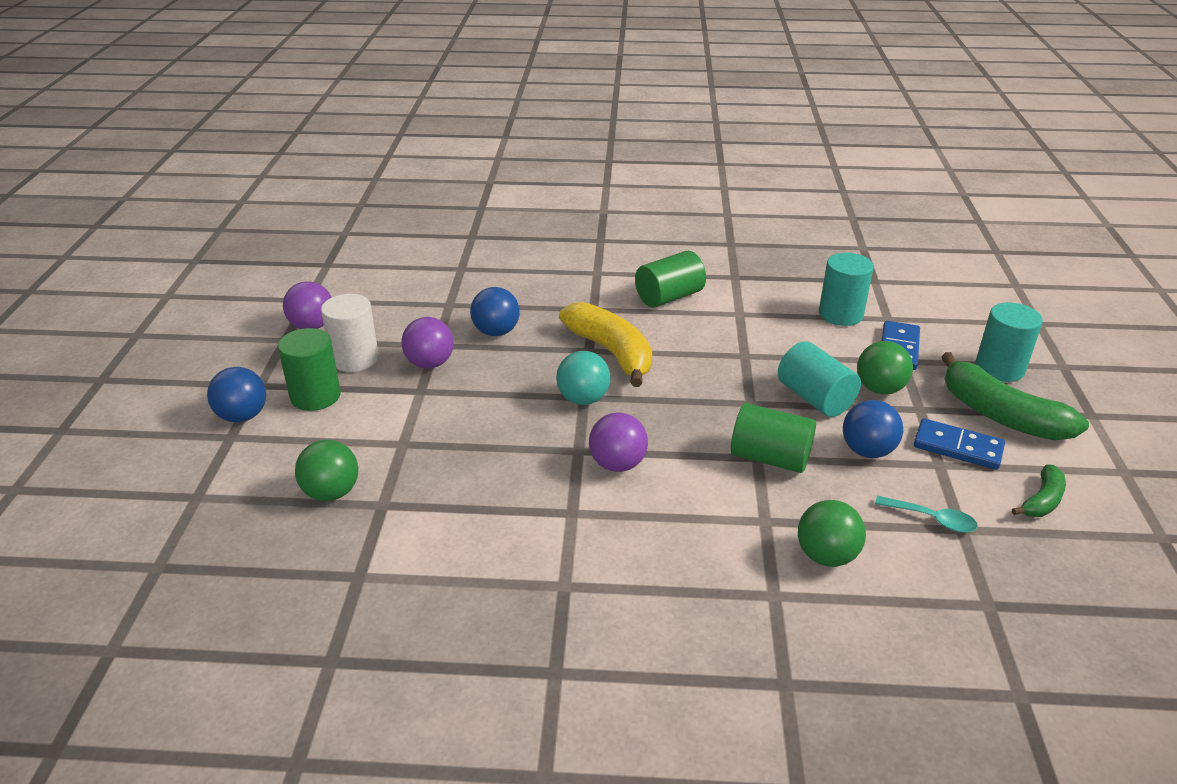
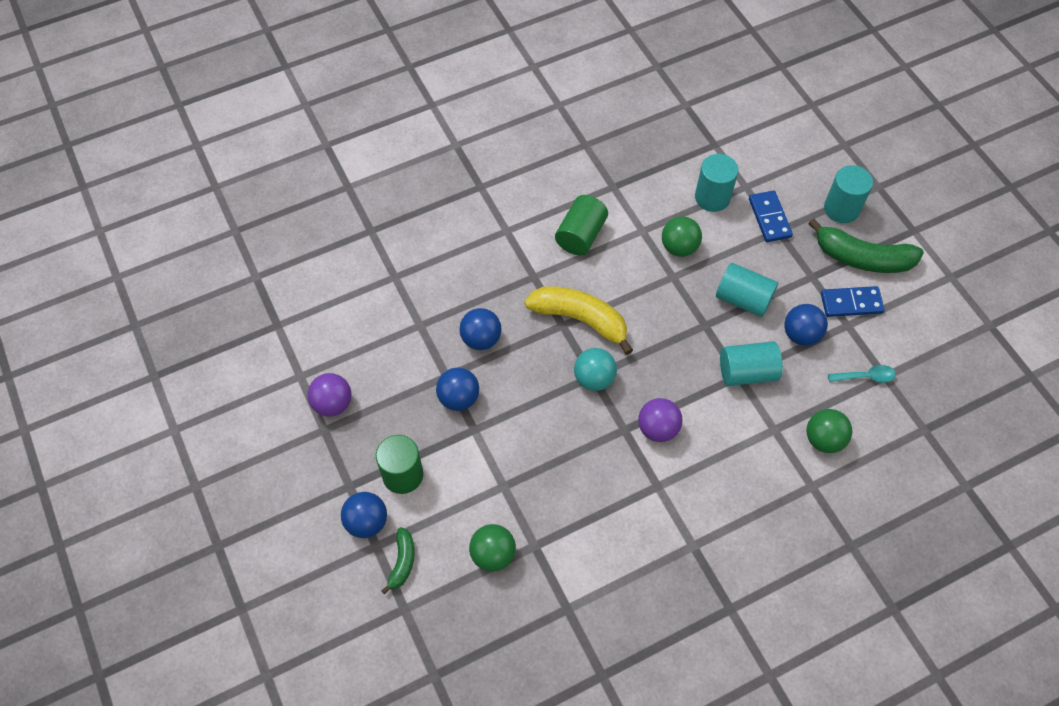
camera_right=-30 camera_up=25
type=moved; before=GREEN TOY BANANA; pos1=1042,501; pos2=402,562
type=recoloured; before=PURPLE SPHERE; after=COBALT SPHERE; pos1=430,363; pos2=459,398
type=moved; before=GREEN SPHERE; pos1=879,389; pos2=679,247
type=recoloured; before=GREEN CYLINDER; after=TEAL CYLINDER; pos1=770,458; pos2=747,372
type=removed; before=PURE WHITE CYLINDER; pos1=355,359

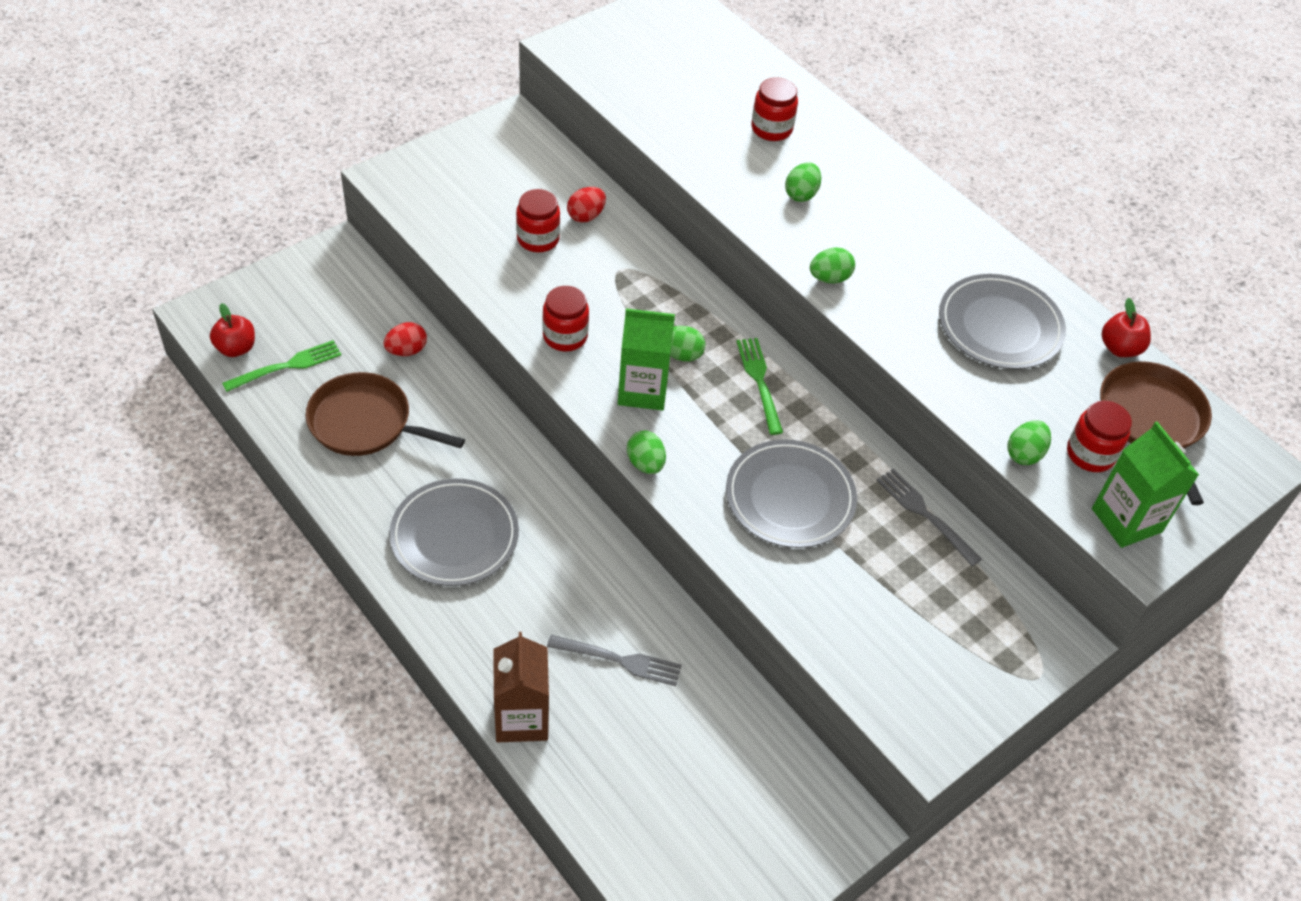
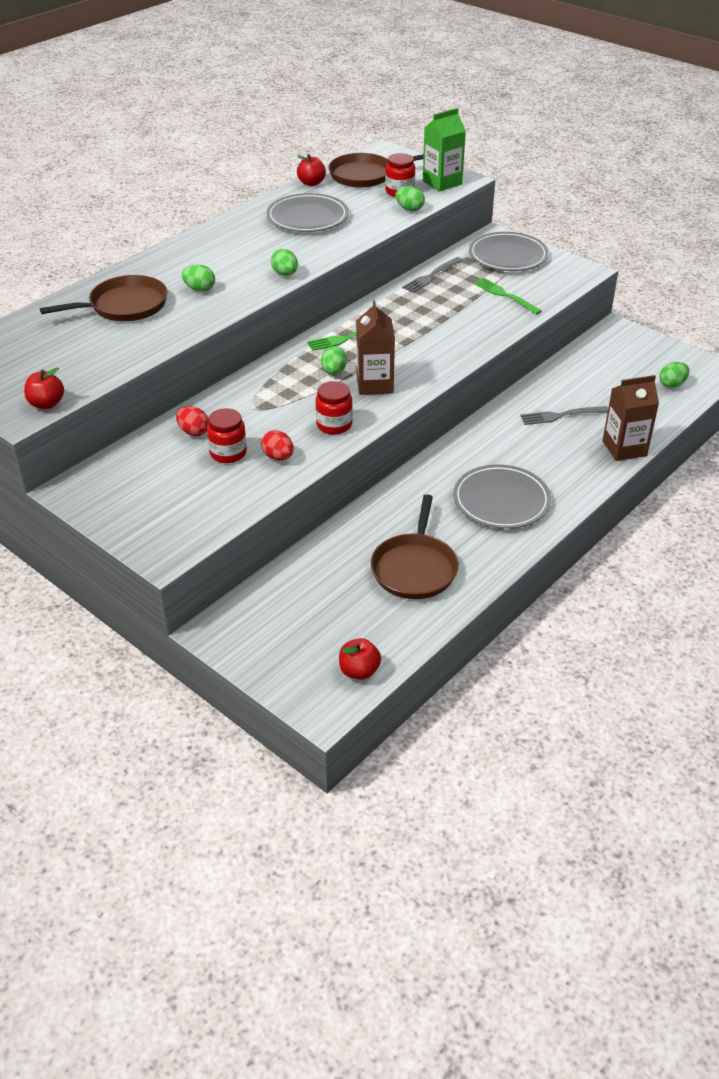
camera_right=-95 camera_up=-10
type=added; after=RED APPLE FRUIT; pos2=46,404
type=replaced; before=RED PRESERVE JAR; after=BROWN PAN; pos1=771,129; pos2=124,306
type=moved; before=RED TOY EGG; pos1=406,350; pos2=278,457
type=recoloured; before=GREEN MILK CARTON; after=BROWN MILK CARTON; pos1=642,390; pos2=374,384
type=moved; before=GREY FLAT DISH; pos1=790,497; pos2=508,256
type=moved; before=GREEN DINNER FORK; pos1=287,366; pos2=505,295
type=turned; before=GREY DINNER FORK; pos1=619,660; pos2=561,415; turn=-105
type=moved; before=GREEN TOY EGG; pos1=645,463; pos2=672,384

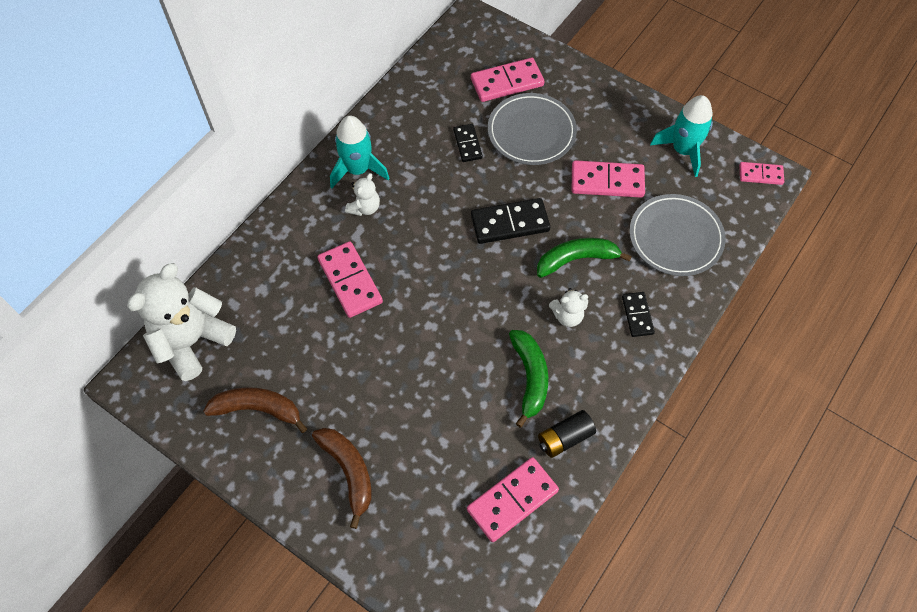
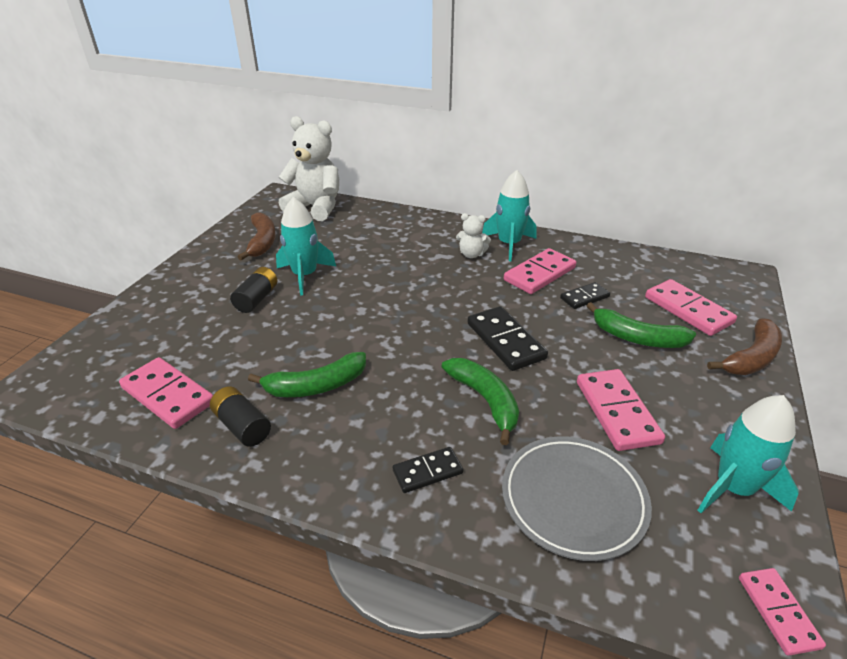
camera_right=75 camera_up=-25
type=added; after=BLACK AA BATTERY; pos2=257,299
type=added; after=TEAL SPACESHIP; pos2=305,275
type=moved; before=ROSE-PINK DOMINO TILE; pos1=350,281; pos2=540,274
type=replaced; before=GREY FLAT DISH; after=GREEN TOY BANANA; pos1=531,132; pos2=637,338
type=moved; before=BROWN TOY BANANA; pos1=348,472; pos2=751,358
type=removed; before=PURE WHITE STUFFED BEAR; pos1=567,316

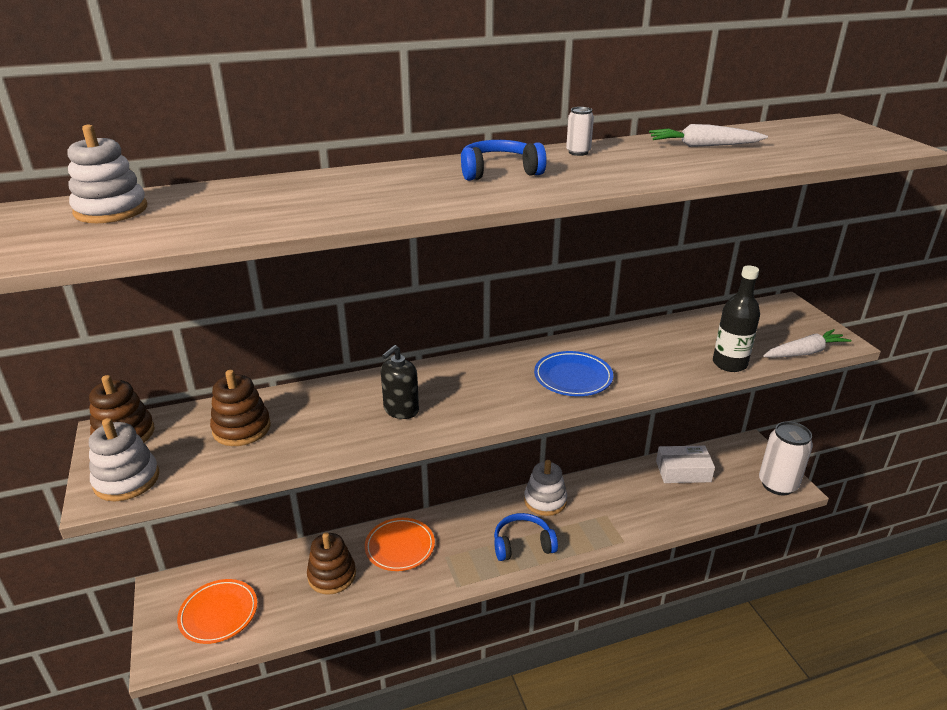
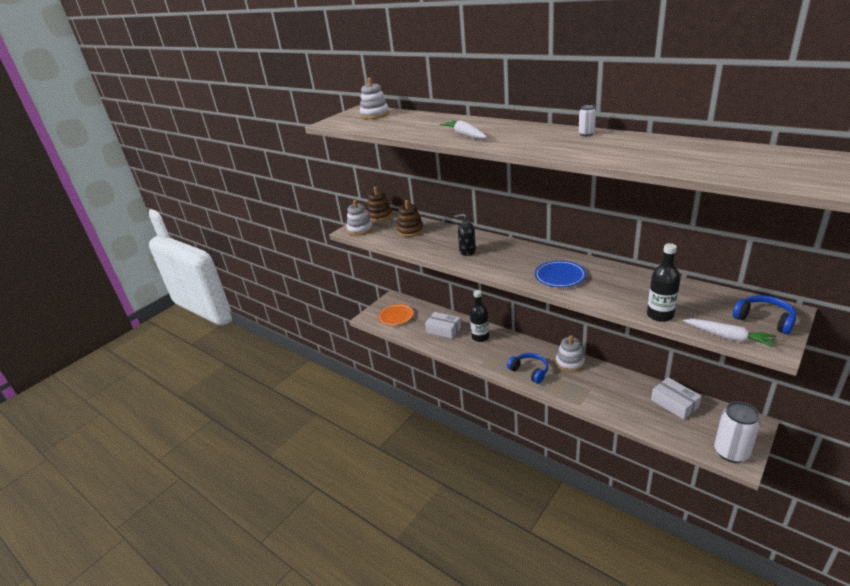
camera_right=60 camera_up=0
type=replaced; before=BROWN STACKING RINGS; after=PURE WHITE PACKAGE; pos1=332,575; pos2=443,330
type=moved; before=PURE WHITE CARROT; pos1=703,146; pos2=464,135
type=replaced; before=ORANGE-COLOURED FLAT DISH; after=BLACK FLASK; pos1=400,547; pos2=480,337
type=moved; before=COBALT HEADPHONES; pos1=499,172; pos2=764,319

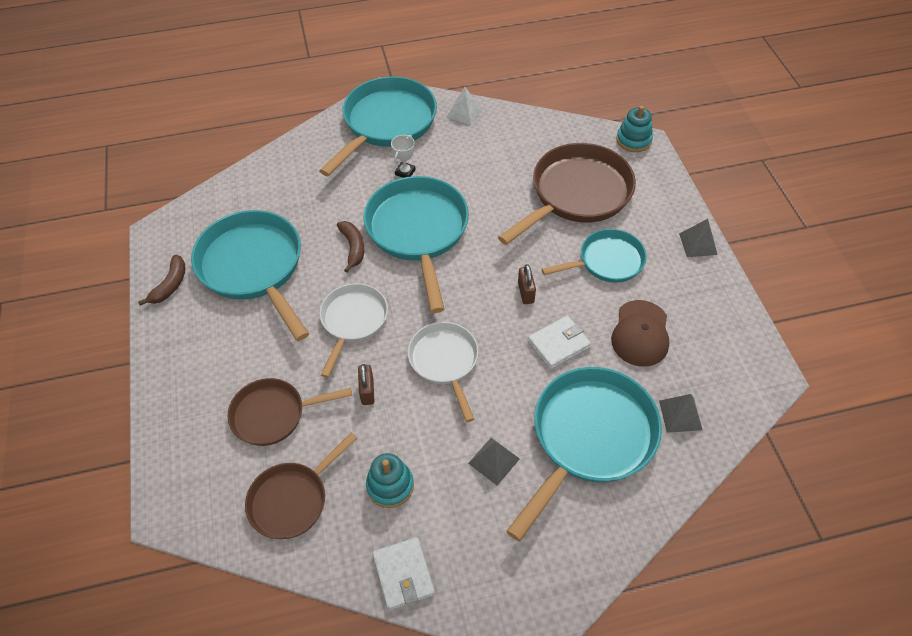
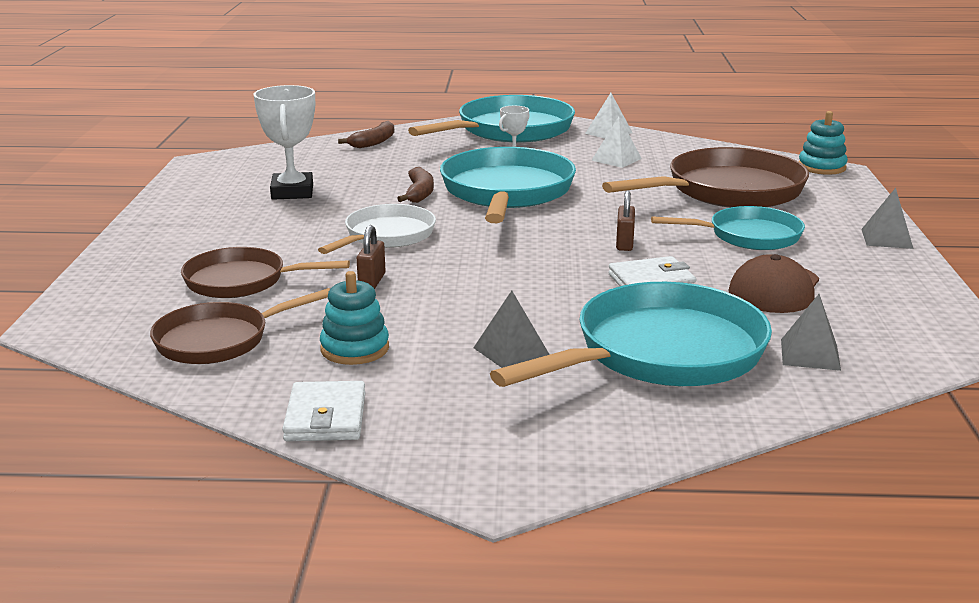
camera_right=15 camera_up=-30
type=replaced; before=TEAL PAN; after=PURE WHITE TROPHY; pos1=254,267; pos2=292,192
type=moved; before=BROWN TOY BANANA; pos1=170,285; pos2=374,142
type=added; after=PURE WHITE PYRAMID SHAPE; pos2=616,159
type=removed; before=PURE WHITE PAN; pos1=445,361

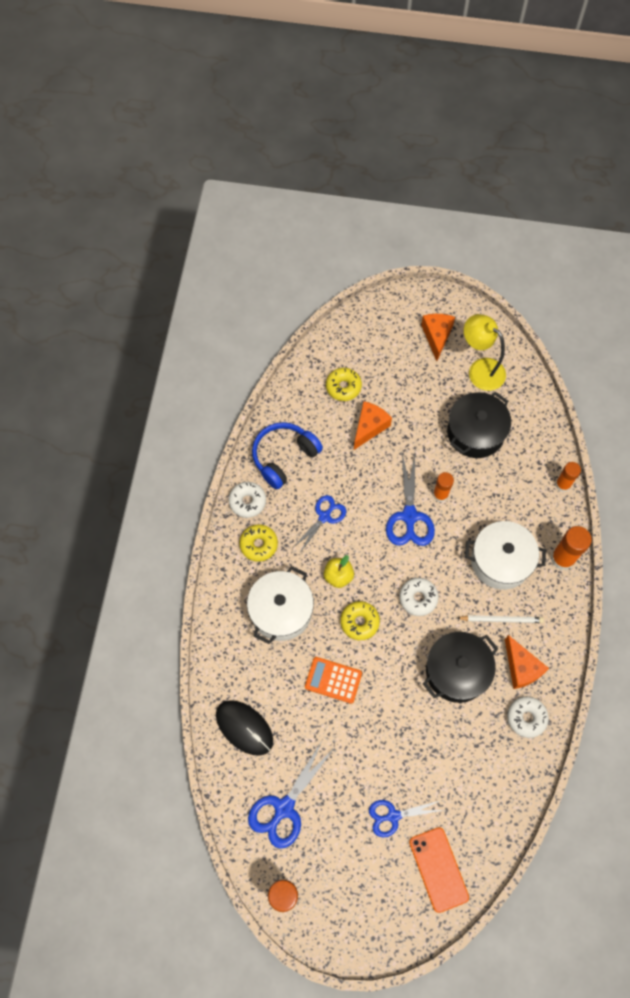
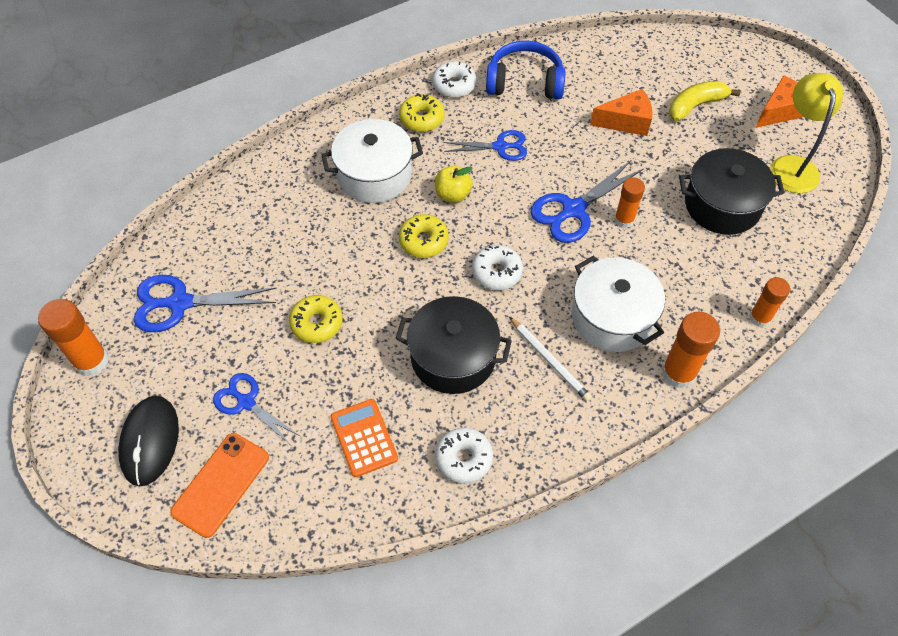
camera_right=50 camera_up=-10
type=moved; before=BLACK MOUSE; pos1=244,727; pos2=150,441
type=moved; before=BRIGHT YELLOW GLAZED DONUT; pos1=343,387; pos2=317,323
type=moved; before=ORANGE-COLOURED POCKET CALCULATOR; pos1=333,680; pos2=364,438
type=added; after=BRIGHT YELLOW TOY BANANA; pos2=695,105
type=removed; before=ORANGE-COLOURED CHEESE WEDGE; pos1=521,668

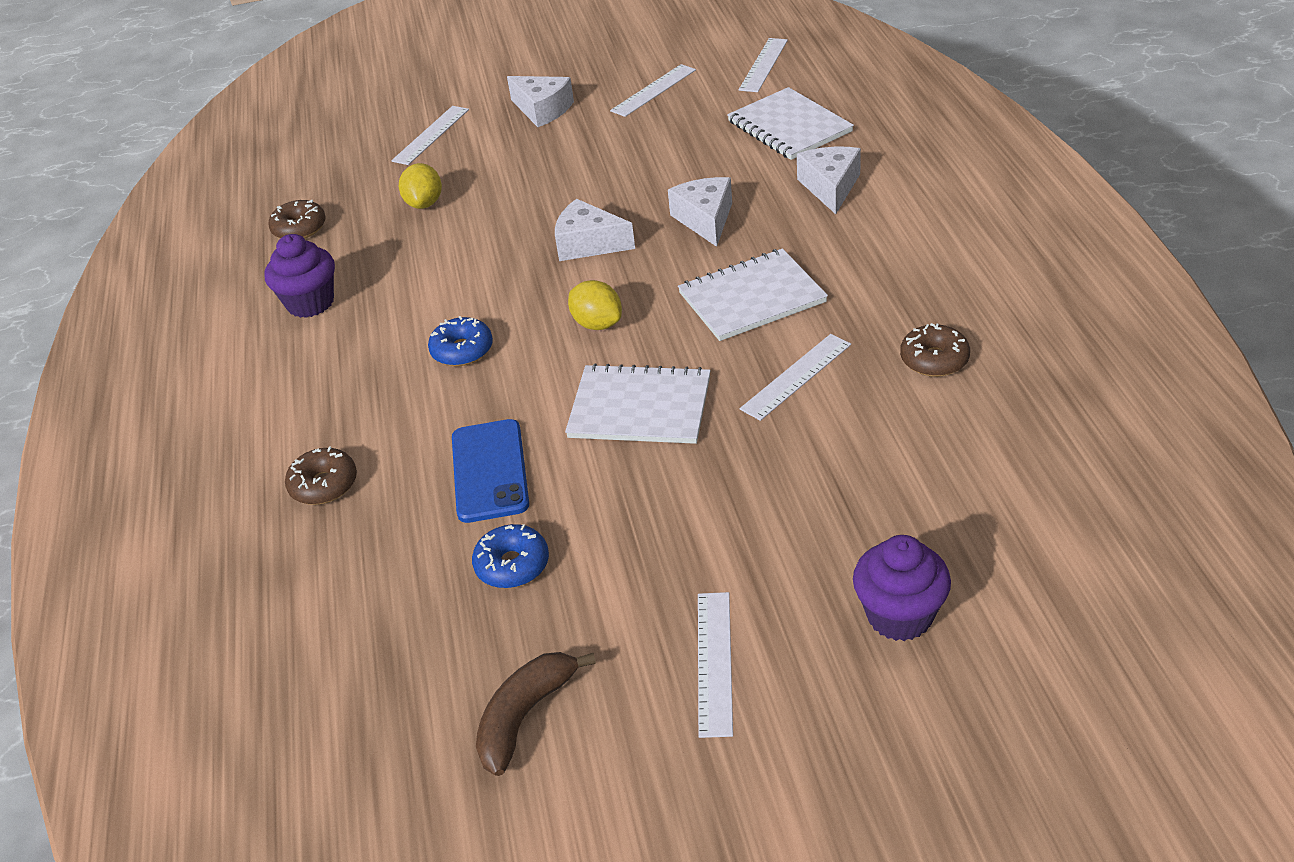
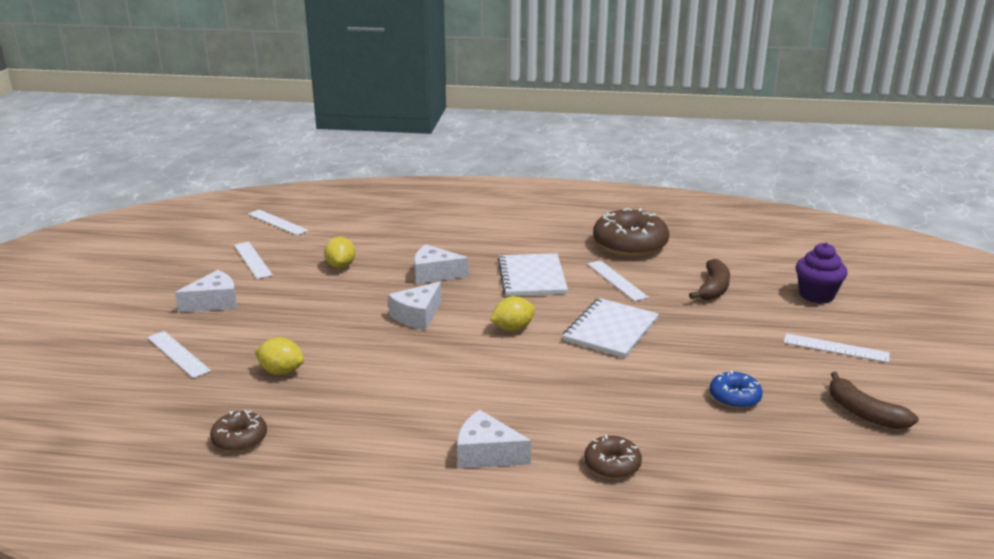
camera_right=-75 camera_up=-15
type=added; after=BRIGHT YELLOW TOY LEMON; pos2=341,266
type=moved; before=PURE WHITE CHEESE WEDGE; pos1=830,187; pos2=486,454
type=resized; before=BROWN GLAZED DONUT; pos1=934,359; pos2=630,245; scale=1.94
type=added; after=BROWN TOY BANANA; pos2=713,288
type=removed; before=PURPLE CUPCAKE; pos1=310,303
type=removed; before=COBALT GLAZED DONUT; pos1=462,350
type=removed; before=COBALT SMARTPHONE; pos1=489,471
type=removed; before=PURE WHITE EXERCISE BOOK; pos1=789,126

